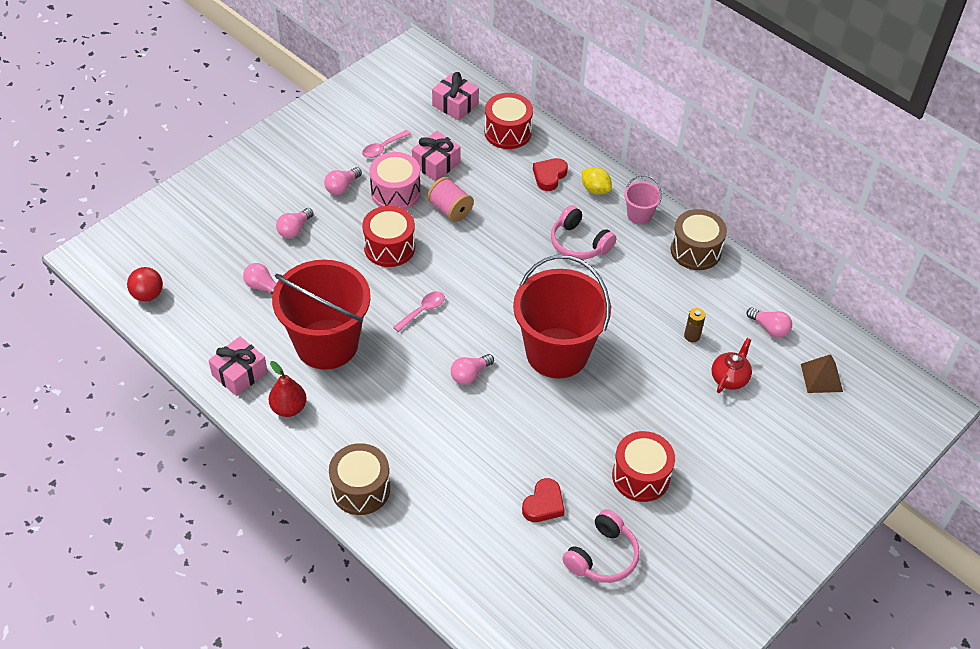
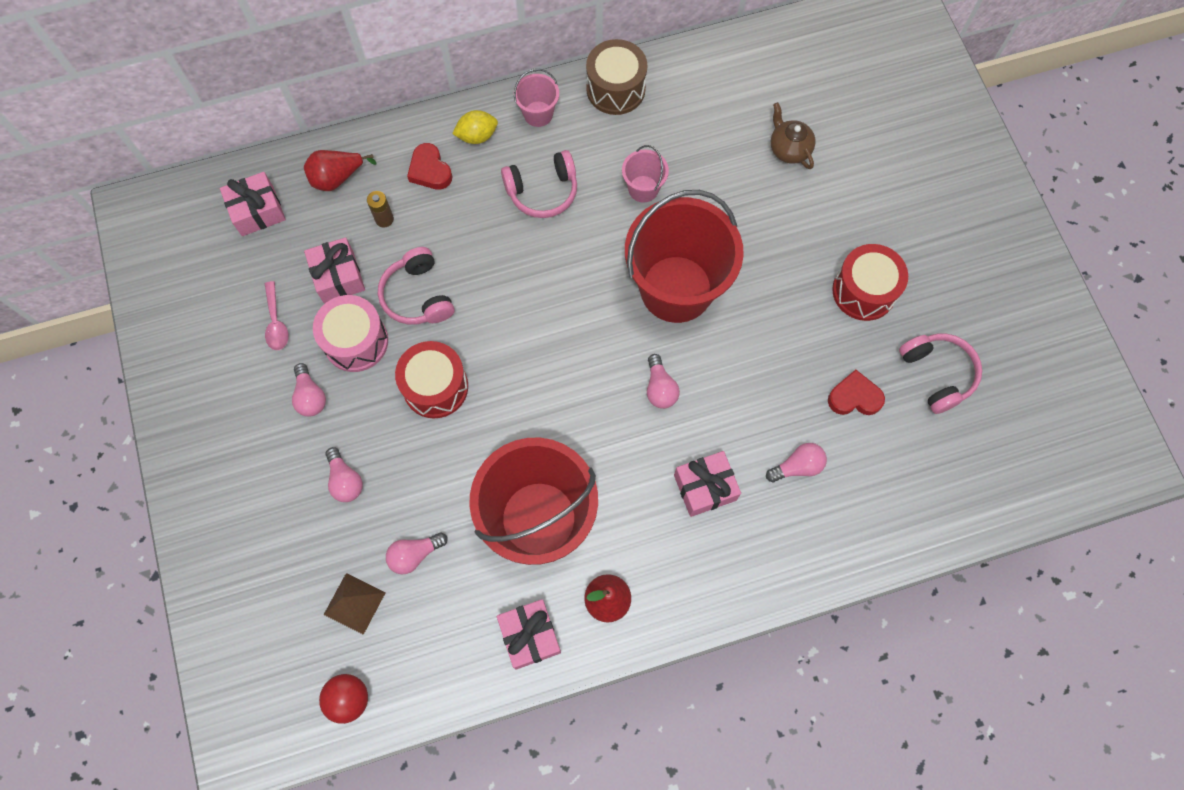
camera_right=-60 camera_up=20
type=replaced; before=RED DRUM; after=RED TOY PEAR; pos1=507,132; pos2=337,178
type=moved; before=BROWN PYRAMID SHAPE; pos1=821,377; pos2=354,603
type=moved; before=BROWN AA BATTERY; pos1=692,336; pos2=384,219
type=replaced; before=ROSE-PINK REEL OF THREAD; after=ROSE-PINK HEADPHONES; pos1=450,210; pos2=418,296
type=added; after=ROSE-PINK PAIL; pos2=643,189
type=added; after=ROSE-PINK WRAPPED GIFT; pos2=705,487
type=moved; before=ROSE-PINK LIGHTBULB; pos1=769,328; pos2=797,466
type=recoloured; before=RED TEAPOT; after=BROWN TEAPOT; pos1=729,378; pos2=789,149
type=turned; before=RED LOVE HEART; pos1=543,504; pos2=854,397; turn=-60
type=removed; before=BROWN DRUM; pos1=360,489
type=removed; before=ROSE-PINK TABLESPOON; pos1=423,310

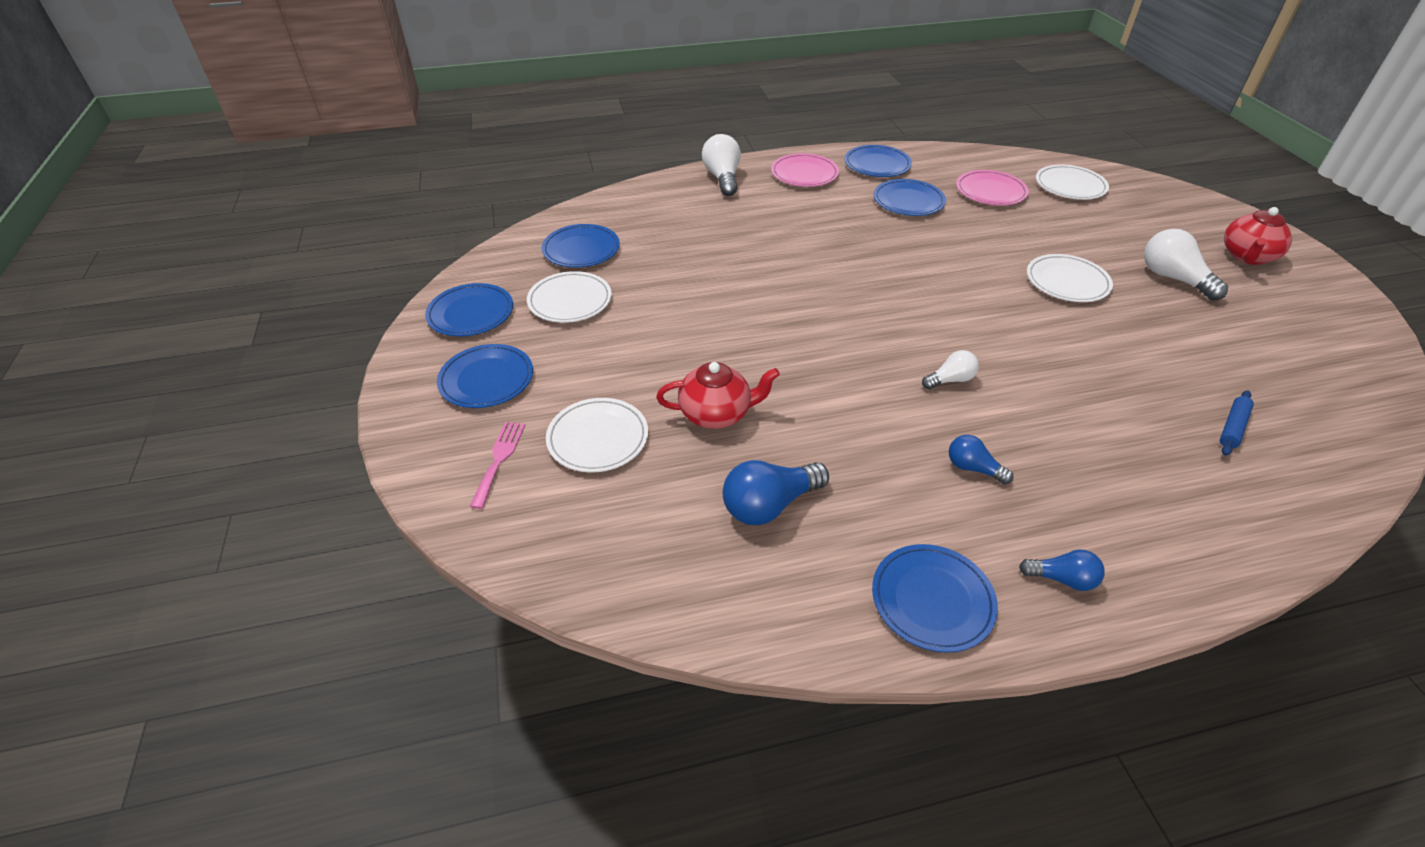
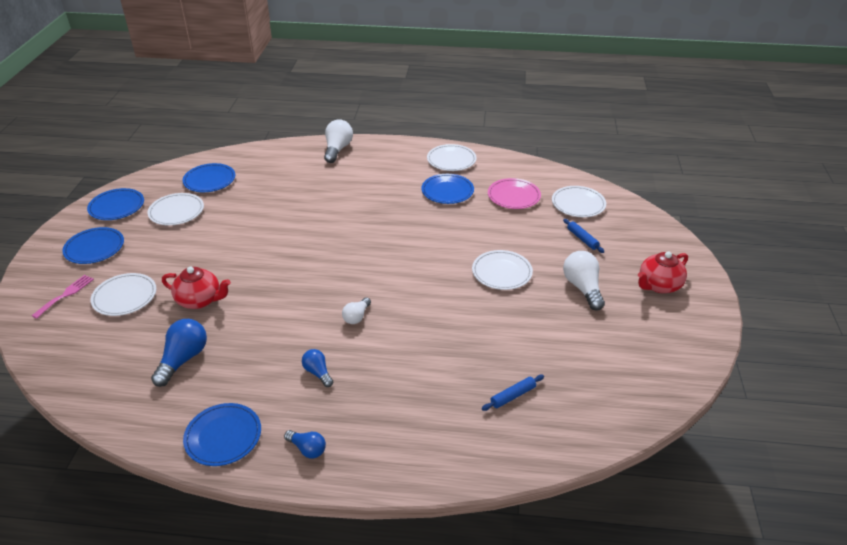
camera_right=20 camera_up=-5
type=turned; before=COBALT LIGHTBULB; pos1=769,505; pos2=183,359; turn=120
type=turned; before=PURE WHITE LIGHTBULB; pos1=950,380; pos2=357,317; turn=120
type=recoloured; before=COBALT FLAT DISH; after=PURE WHITE FLAT DISH; pos1=877,164; pos2=451,160
type=added; after=COBALT ROLLING PIN; pos2=582,239
type=removed; before=ROSE-PINK FLAT DISH; pos1=804,174

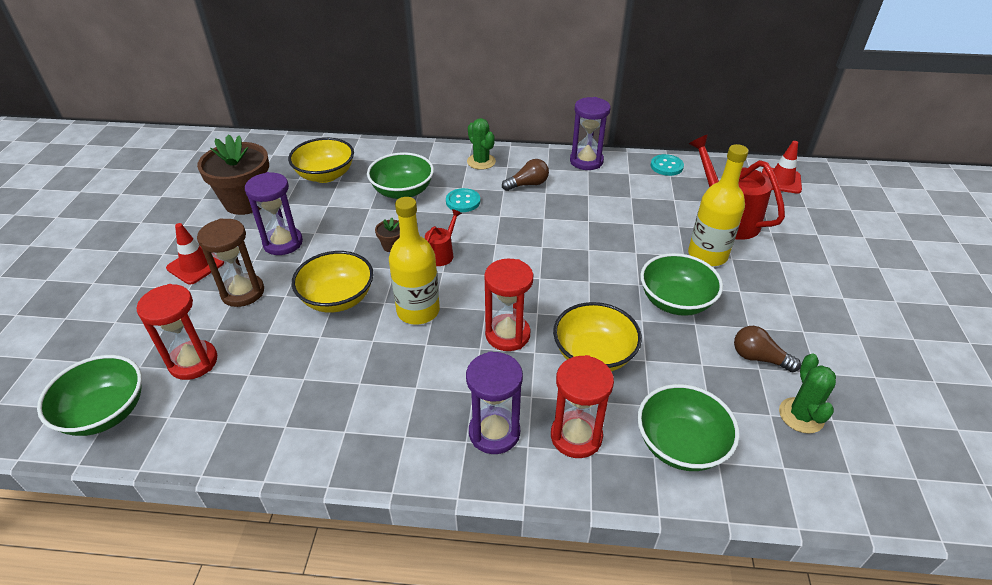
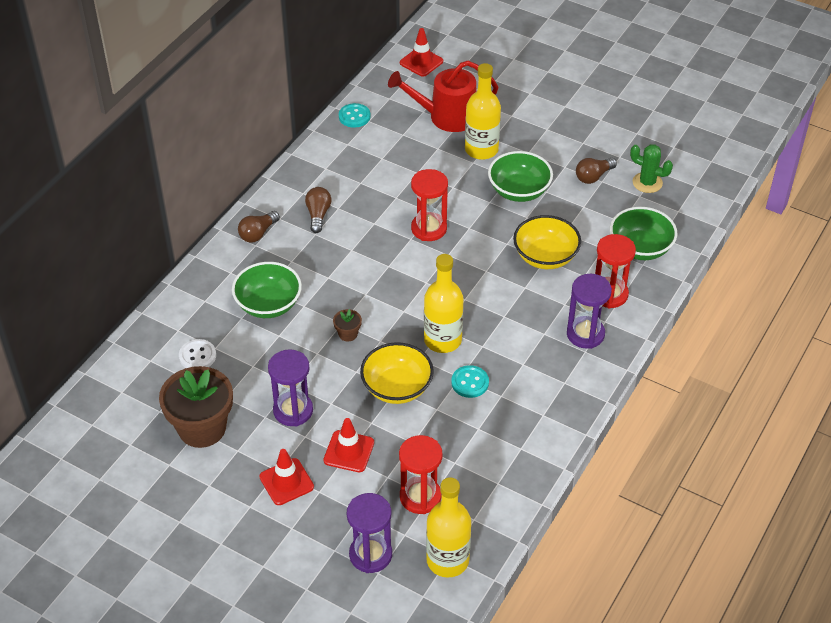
camera_right=-65 camera_up=5
type=replaced; before=BRIGHT YELLOW SERVING BOWL; after=PURE WHITE SHIRT BUTTON; pos1=325,175; pos2=197,356
type=replaced; before=GREEN PRICKLY PLANT; after=BROWN LIGHTBULB; pos1=481,162; pos2=258,233
type=replaced; before=BROWN HOURGLASS; after=RED TRAFFIC CONE; pos1=243,292; pos2=349,451
type=moved; before=PURPLE HOURGLASS; pos1=586,161; pos2=370,554
type=moved; before=RED HOURGLASS; pos1=507,335; pos2=429,228
type=replaced; before=GREEN SERVING BOWL; after=BRIGHT YELLOW FLASK; pos1=105,412; pos2=447,560
type=moved; before=TEAL SHIRT BUTTON; pos1=463,201; pos2=470,382
type=removed; before=RED WATERING CAN; pos1=441,254

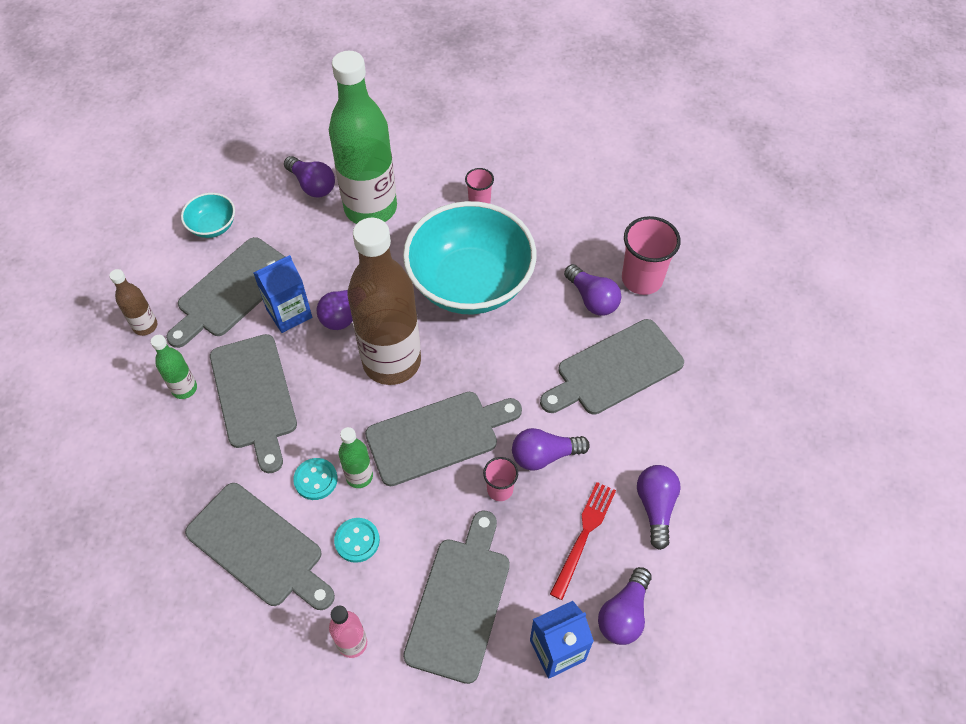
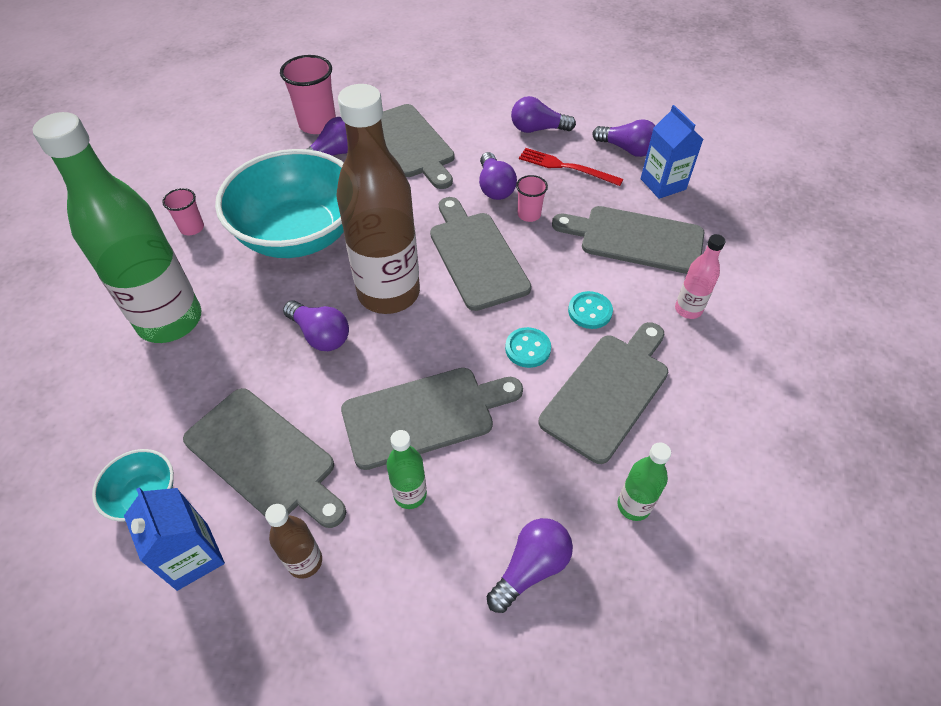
camera_right=-90 camera_up=-5
type=moved; before=COBALT MILK CARTON; pos1=289,313; pos2=192,556
type=moved; before=PURPLE LIGHTBULB; pos1=312,185; pos2=530,568
type=moved; before=GREEN FLASK; pos1=359,476; pos2=633,506

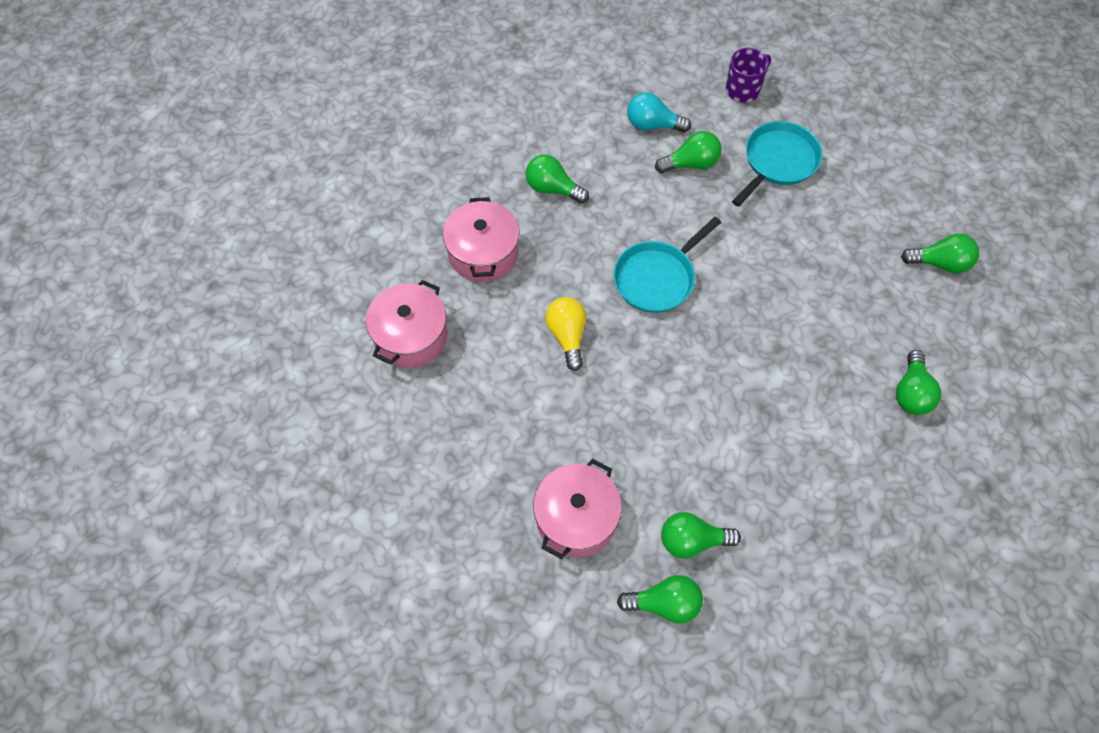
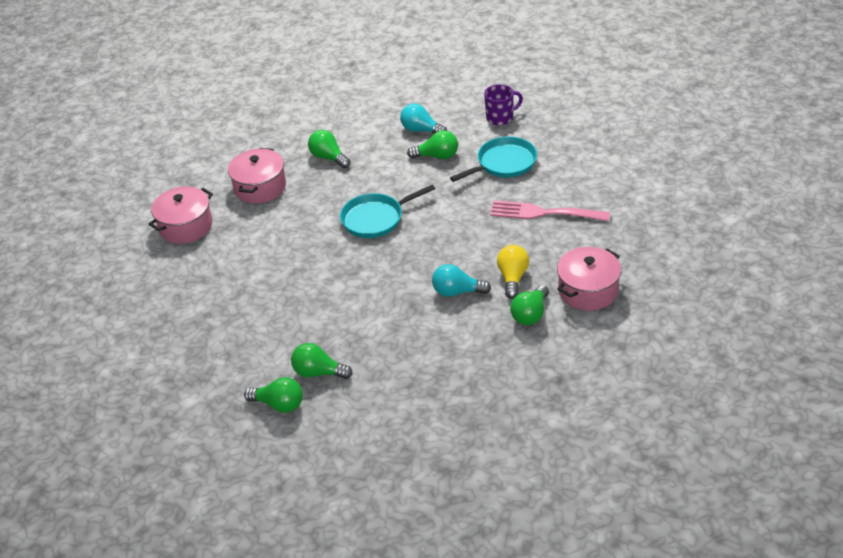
camera_right=20 camera_up=-20
type=added; after=TEAL LIGHTBULB; pos2=457,292
type=added; after=ROSE-PINK DINNER FORK; pos2=543,213
type=moved; before=BRIGHT YELLOW LIGHTBULB; pos1=567,336; pos2=512,278
type=moved; before=ROSE-PINK POT; pos1=576,518; pos2=588,290
type=removed; before=GREEN LIGHTBULB; pos1=940,263

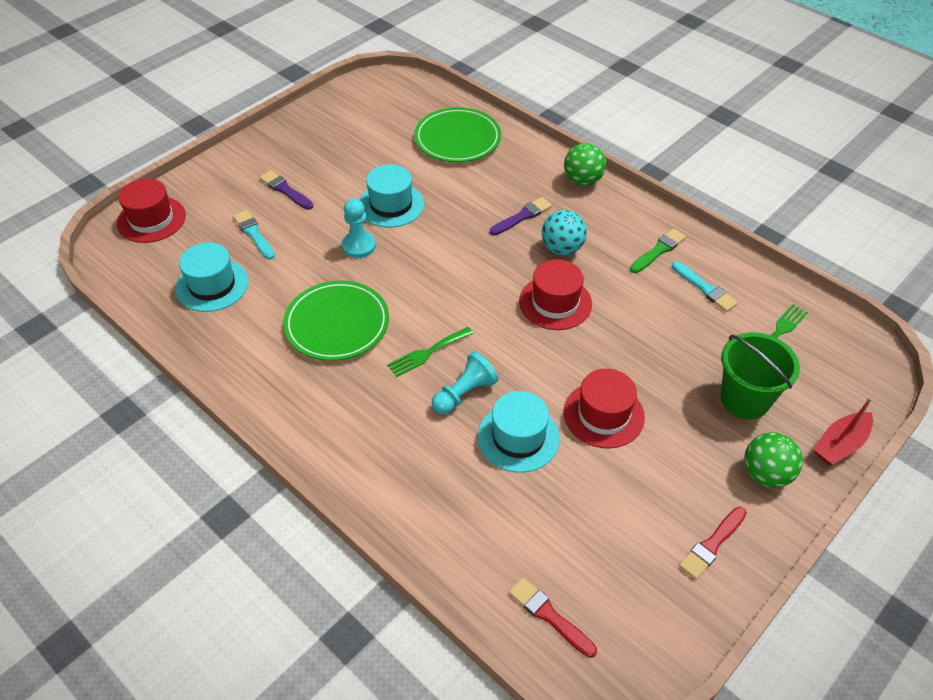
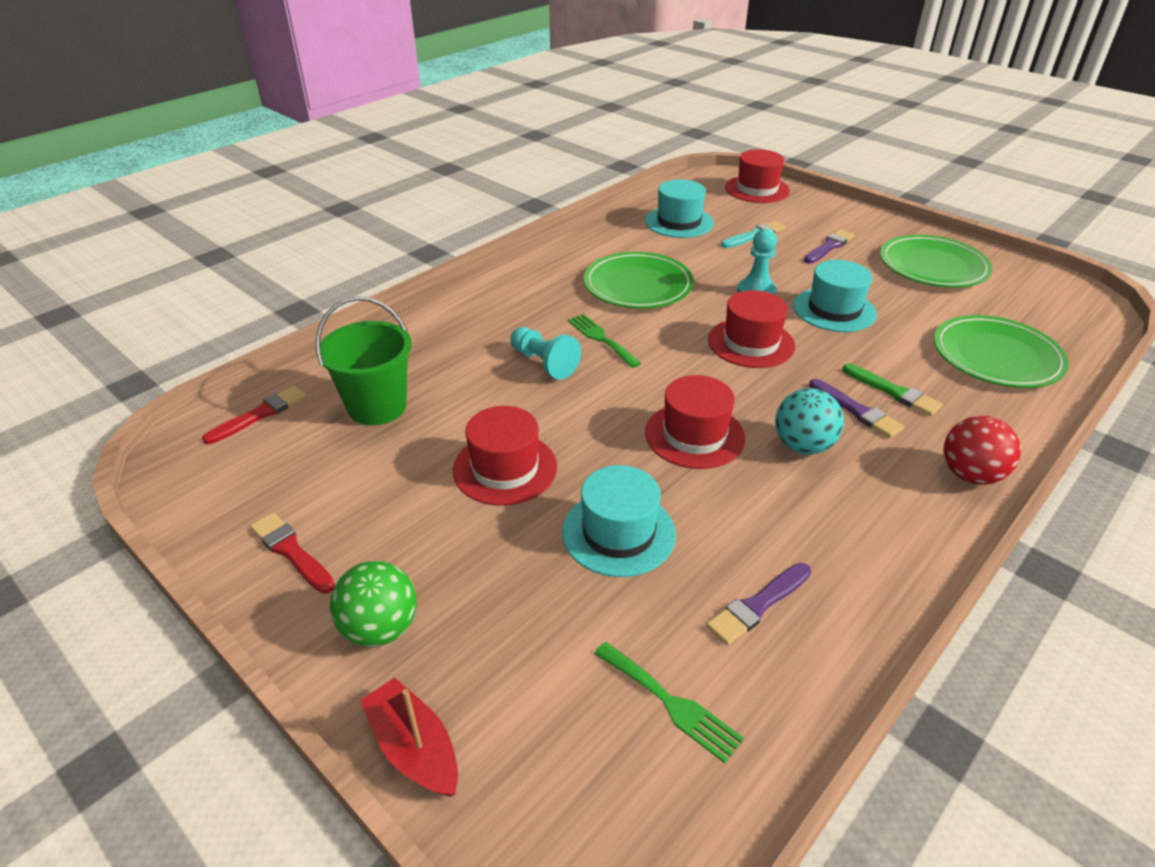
camera_right=90 camera_up=-10
type=moved; before=GREEN PAIL; pos1=745,399; pos2=377,407
type=moved; before=TEAL TALL HAT; pos1=518,437; pos2=618,533
type=recoloured; before=TEAL BRUSH; after=PURPLE BRUSH; pos1=705,288; pos2=757,605
type=added; after=RED TALL HAT; pos2=751,343
type=moved; before=GREEN BRUSH; pos1=658,250; pos2=893,392
type=added; after=GREEN FLAT DISH; pos2=933,266
type=recoloured; before=GREEN SPHERE; after=RED SPHERE; pos1=582,181; pos2=970,475

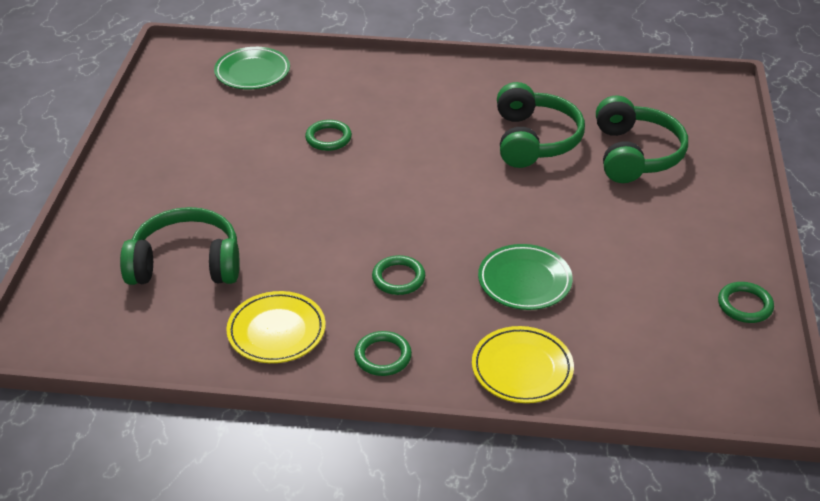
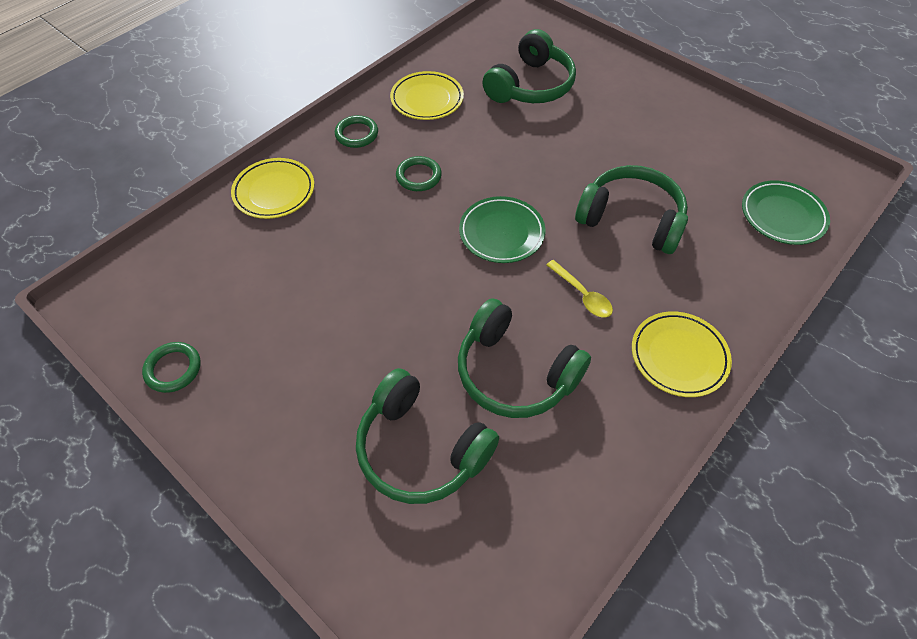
camera_right=125 camera_up=15
type=moved; before=GREEN FLAT DISH; pos1=524,281; pos2=501,233
type=added; after=BRIGHT YELLOW TABLESPOON; pos2=582,295
type=replaced; before=GREEN TORUS; after=GREEN HEADPHONES; pos1=328,138; pos2=631,219
type=added; after=BRIGHT YELLOW FLAT DISH; pos2=678,356

